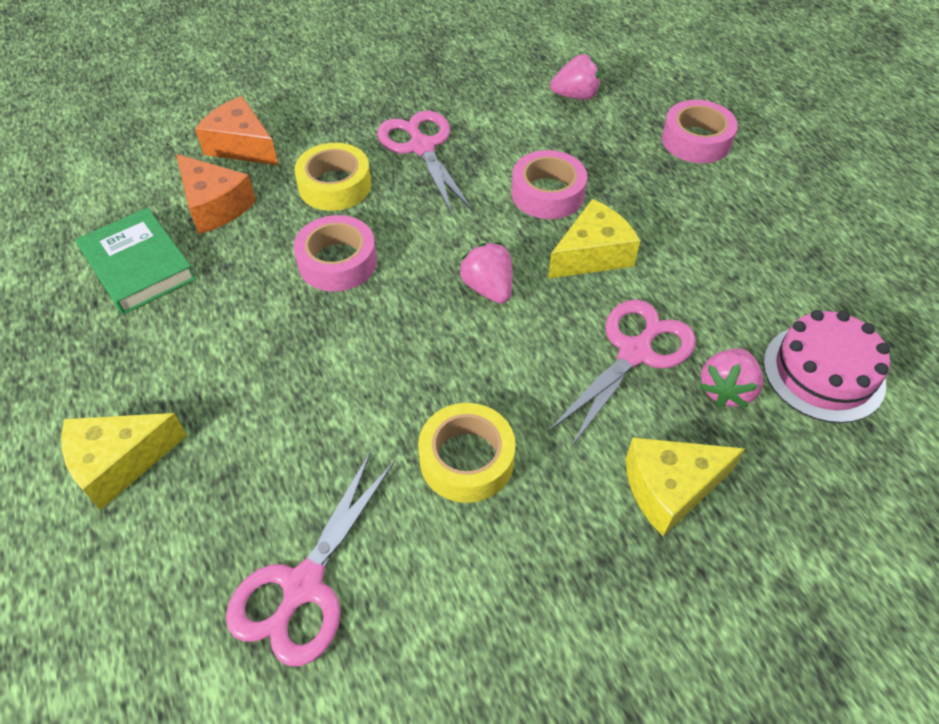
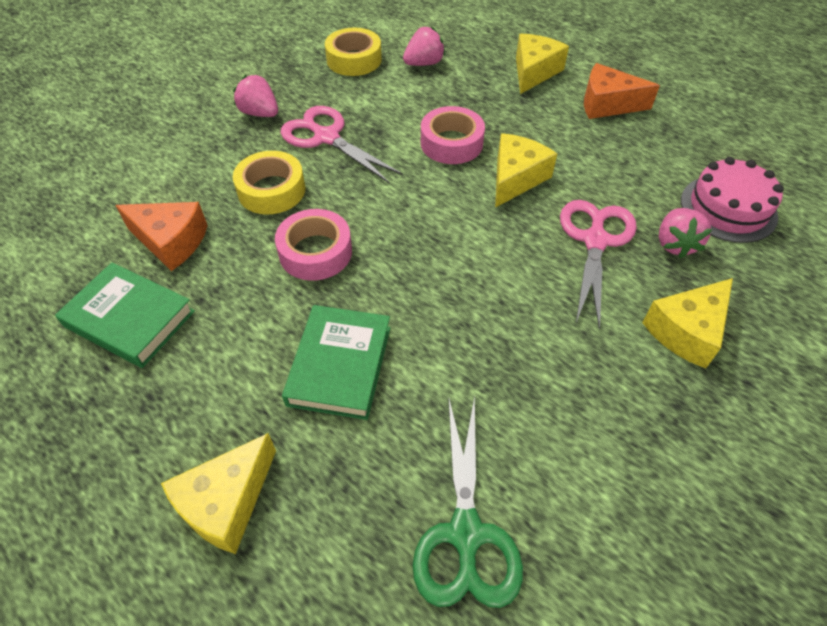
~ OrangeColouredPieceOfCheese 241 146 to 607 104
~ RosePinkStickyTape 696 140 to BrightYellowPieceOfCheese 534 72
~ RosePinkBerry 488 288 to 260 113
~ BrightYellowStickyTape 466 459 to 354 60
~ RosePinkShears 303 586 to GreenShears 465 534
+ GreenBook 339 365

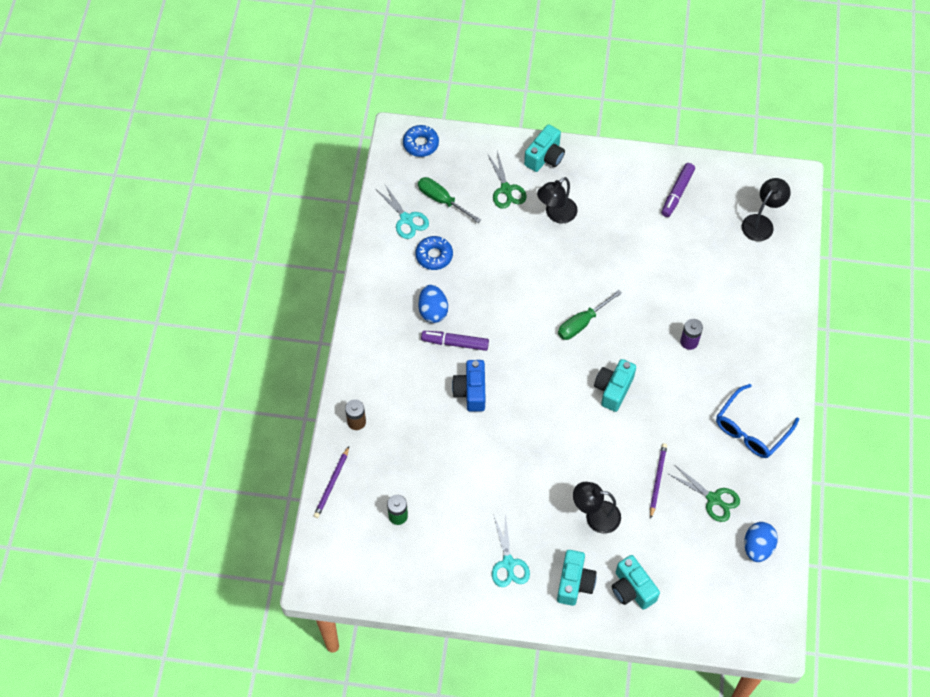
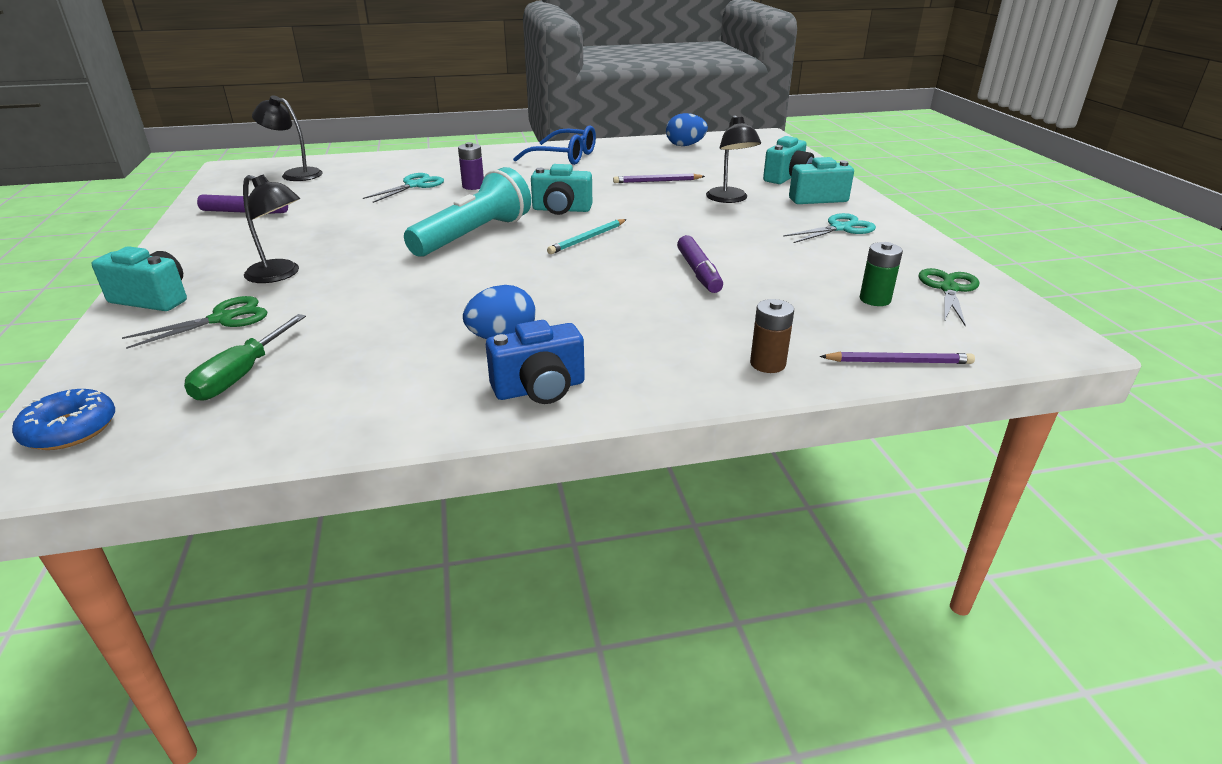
~ AquaShears 406 219 to 414 185
- RoyalBlueDonut 434 256
~ GreenScrewdriver 582 323 to AquaFlashlight 473 236
~ VioletMarker 455 343 to 698 272
~ RoyalBlueCamera 471 391 to 540 389
~ GreenShears 713 499 to 949 289
+ AquaPencil 587 239

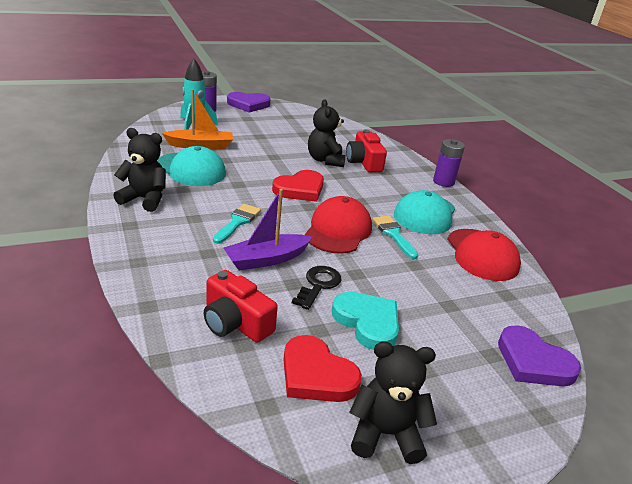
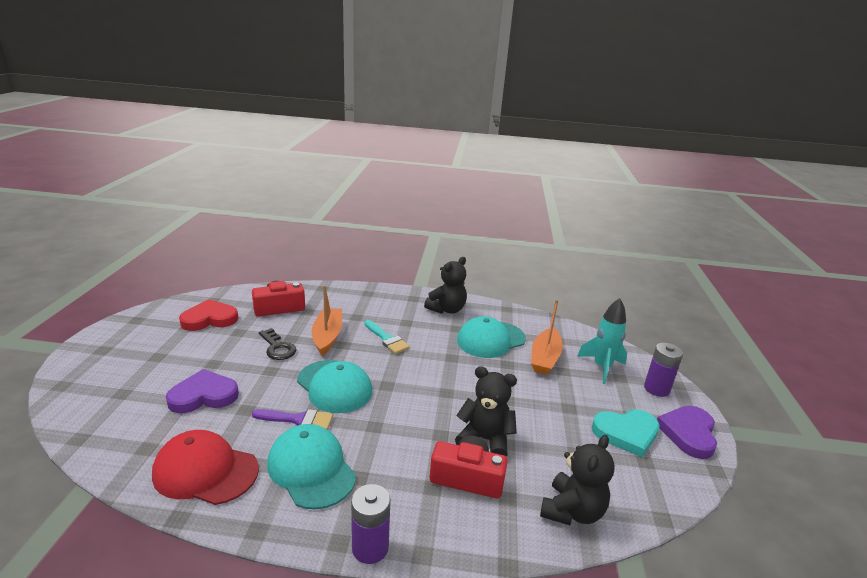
- RedLoveHeart 300 189
~ VioletBoat 266 259 to OrangeColouredBoat 327 336
~ RedCap 338 230 to AquaCap 334 386
~ AquaPaintbrush 393 234 to VioletPaintbrush 298 420
~ AquaLoveHeart 367 322 to 626 433
~ VioletLoveHeart 533 362 to 203 395
~ BlackTeddyBear 385 434 to 572 511

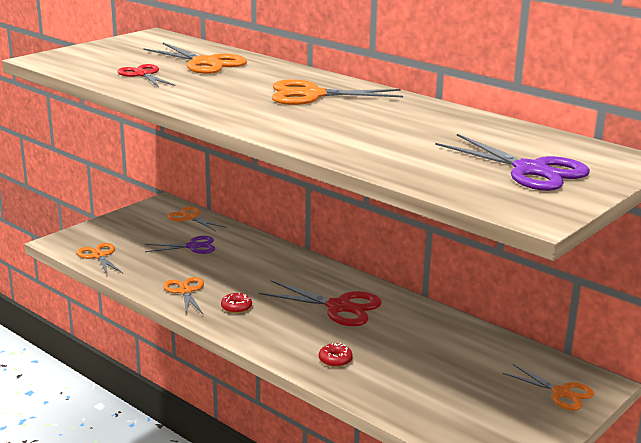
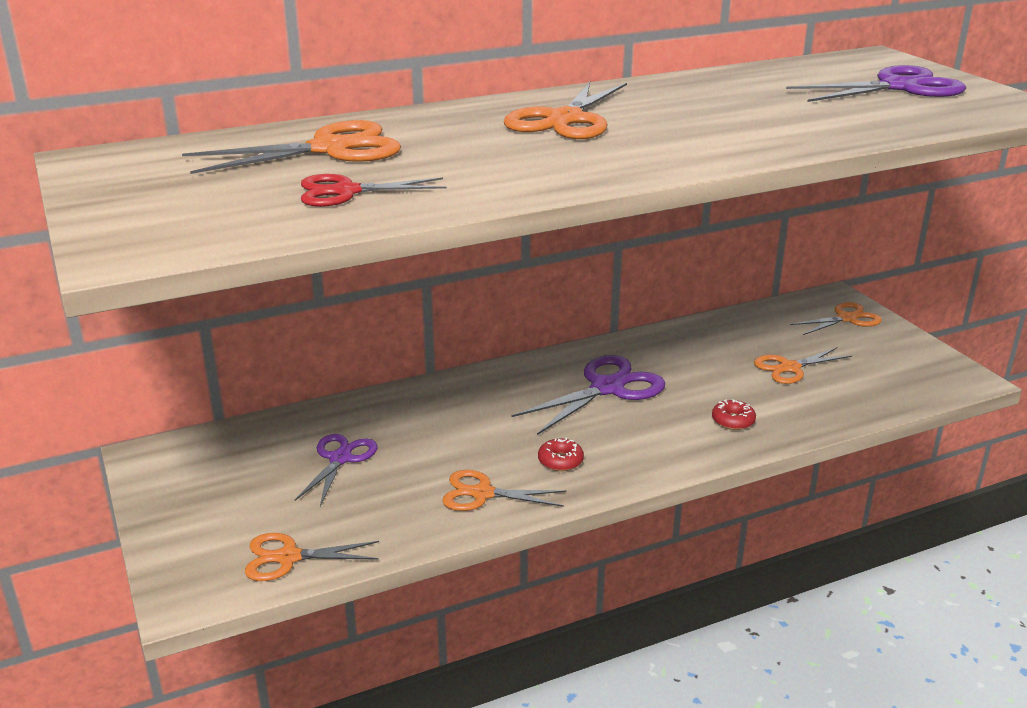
~ OrangeColouredShears 190 218 to 790 368
~ RedShears 339 307 to VioletShears 607 388

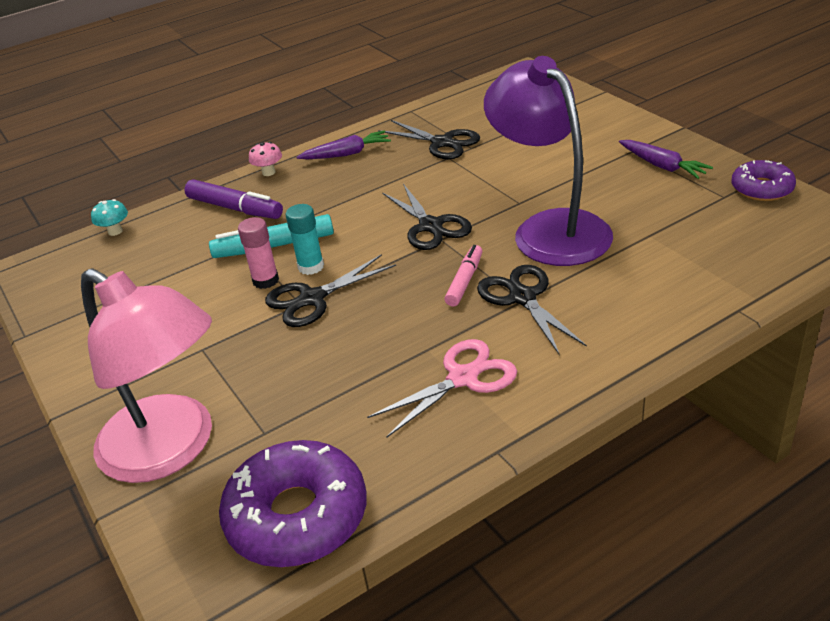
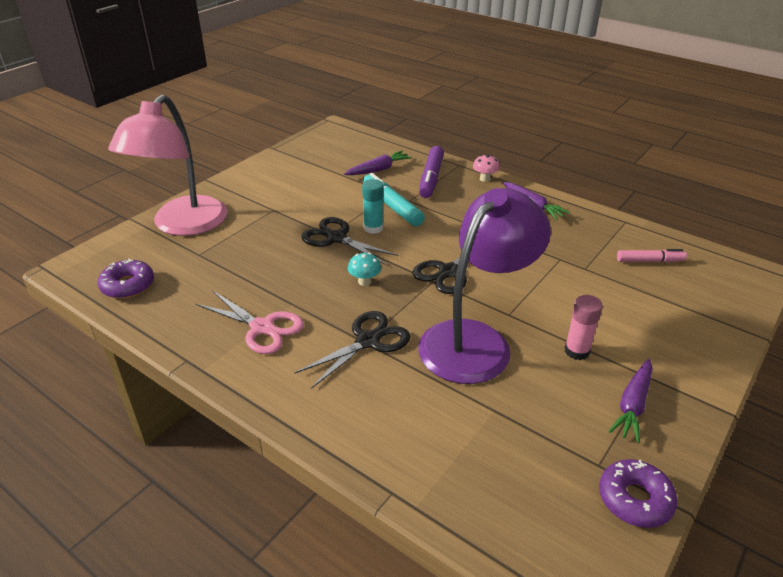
- BlackShears 442 143
~ AquaMushroom 115 231 to 364 281
~ RosePinkGlueStick 265 280 to 577 351
~ RosePinkMarker 465 281 to 650 261
~ VioletDonut 297 516 = 128 285 x0.59
+ VioletToyCarrot 378 170

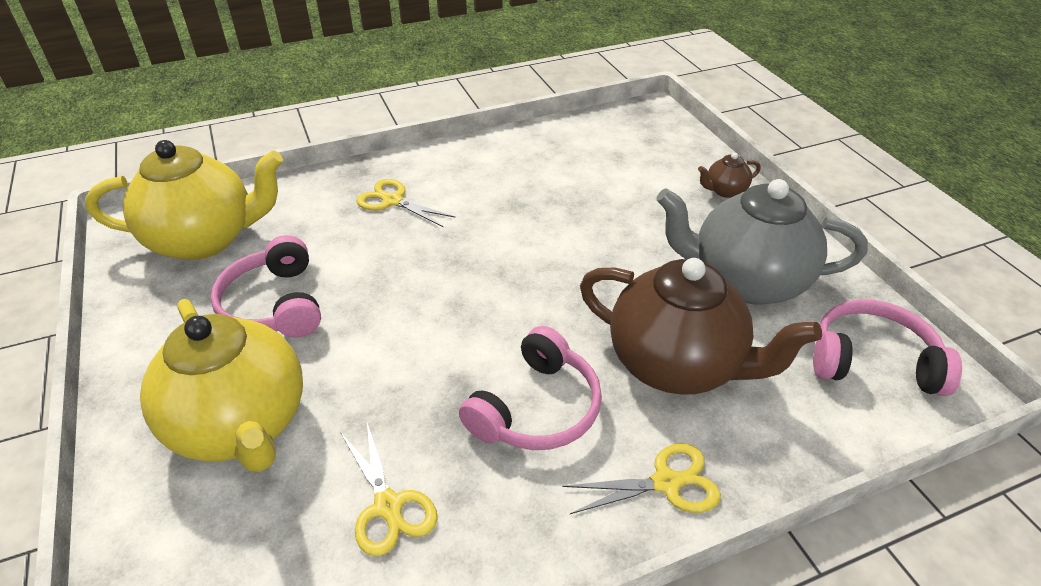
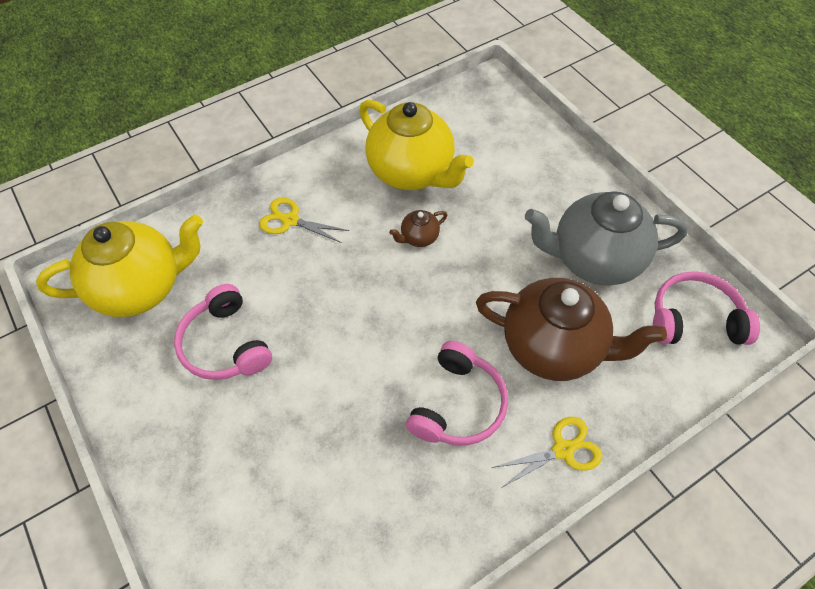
~ RussetTeapot 724 191 to 419 238
~ BrightYellowTeapot 241 425 to 412 172
- BrightYellowShears 388 506

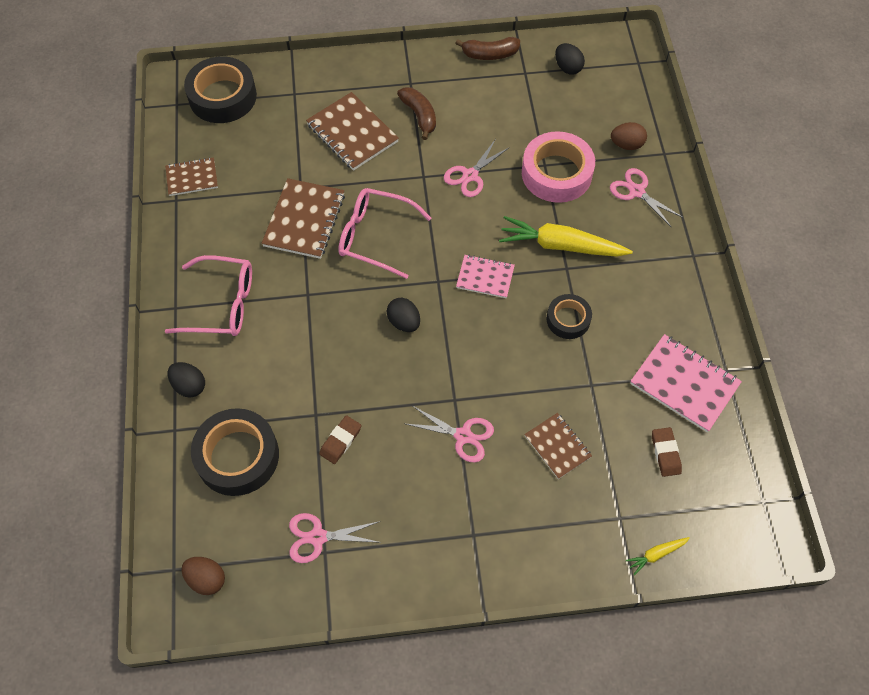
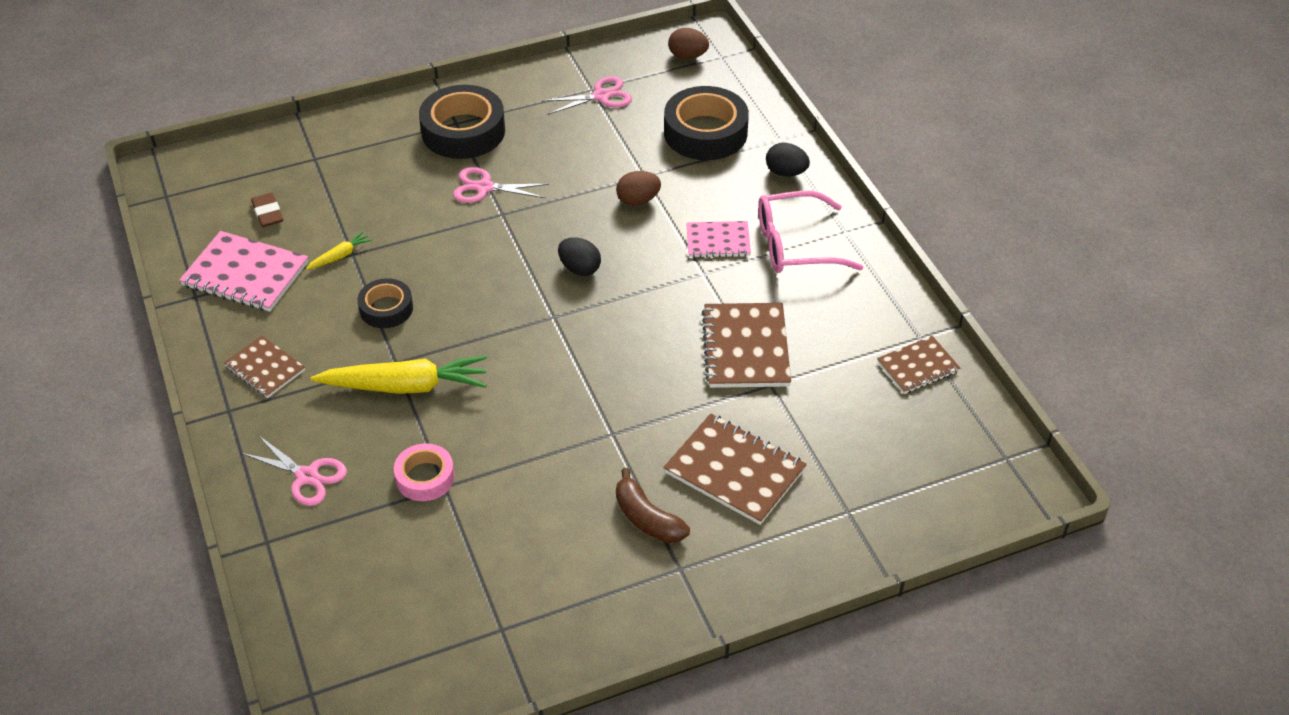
- RussetToyBanana 490 54
- BlackToyEgg 567 68
~ BlackStickyTape 222 96 to 463 131
~ RussetToyEgg 626 145 to 638 200
~ RosePinkStickyTape 556 173 = 425 477 x0.57
- RosePinkShears 470 175
- RosePinkGlasses 375 236
~ RosePinkExerciseBook 485 277 to 718 241
~ RussetExerciseBook 557 446 to 265 368
- RussetPencilEraser 340 441
~ BrightYellowToyCarrot 656 554 to 340 256

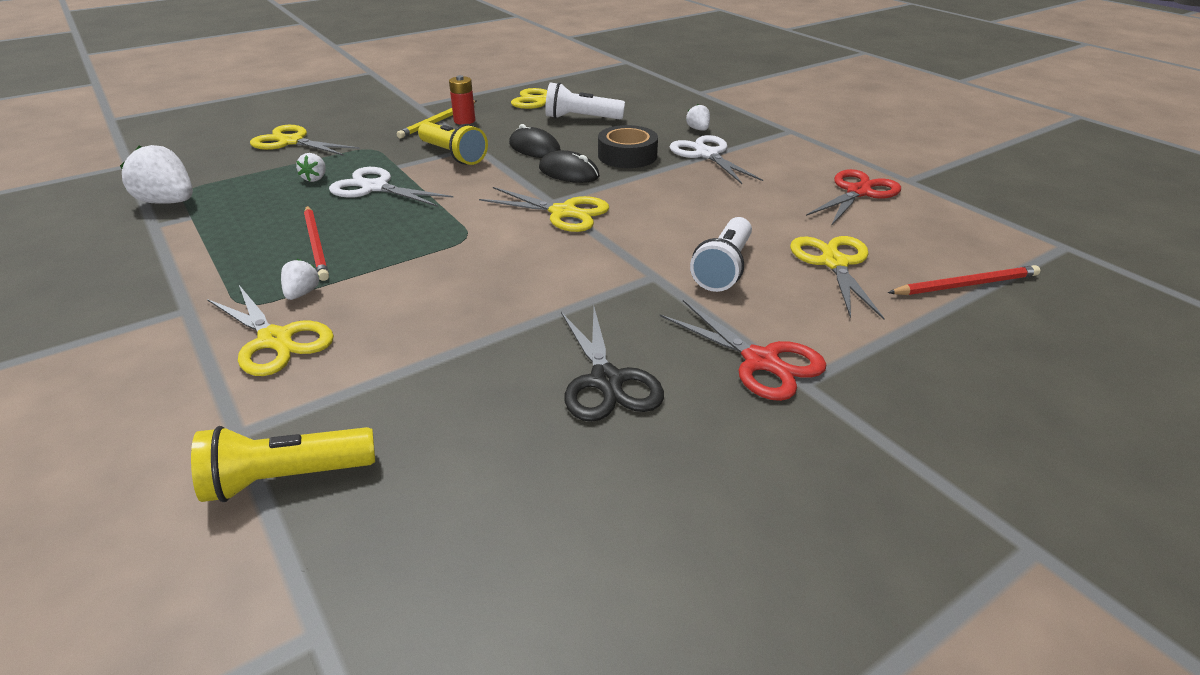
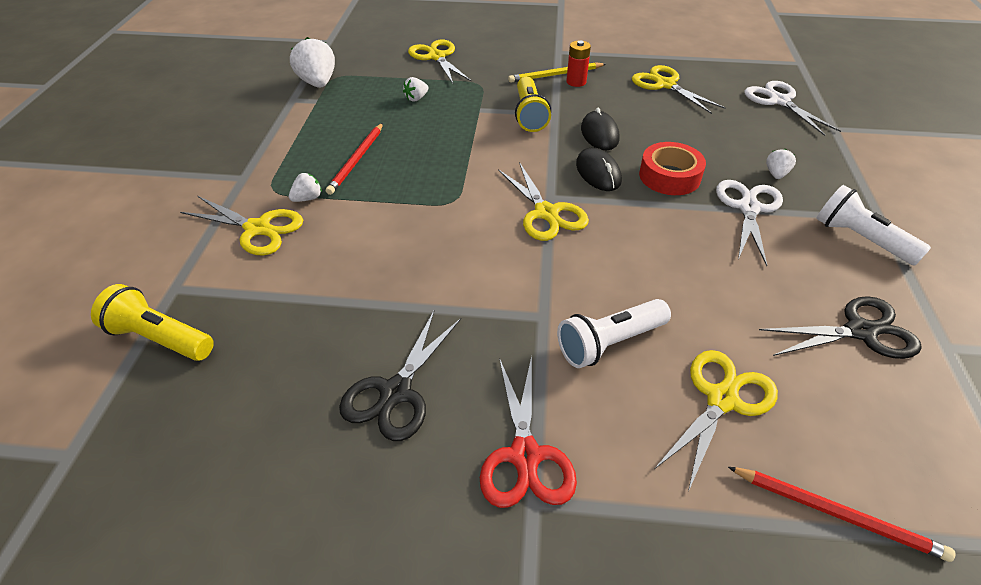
~ WhiteFlashlight 581 118 to 860 239
~ BlackStickyTape 627 156 to RedStickyTape 669 176
~ WhiteShears 375 188 to 779 101
~ RedShears 858 192 to BlackShears 860 331
~ BrightYellowShears 275 340 = 258 228 60 degrees counterclockwise

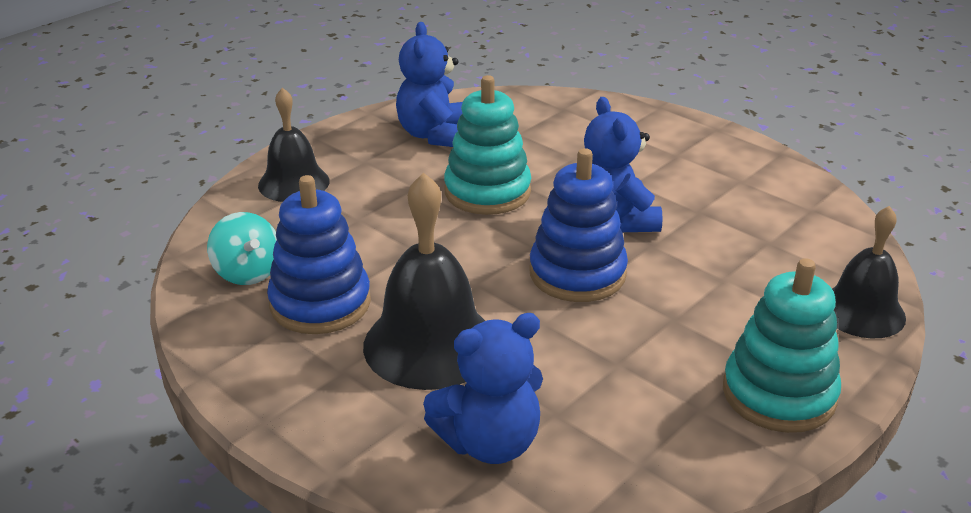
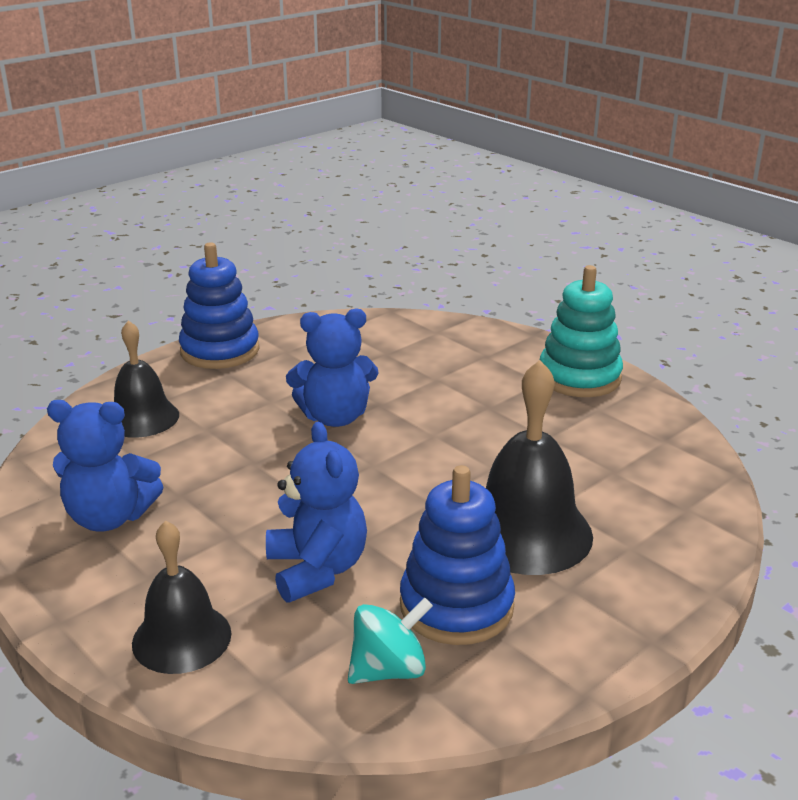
- AquaRingStacker 487 192
~ RoyalBlueRingStacker 577 273 to 220 351
~ BlackBell 861 311 to 142 418
~ RoyalBlueTeddyBear 489 442 to 317 569

